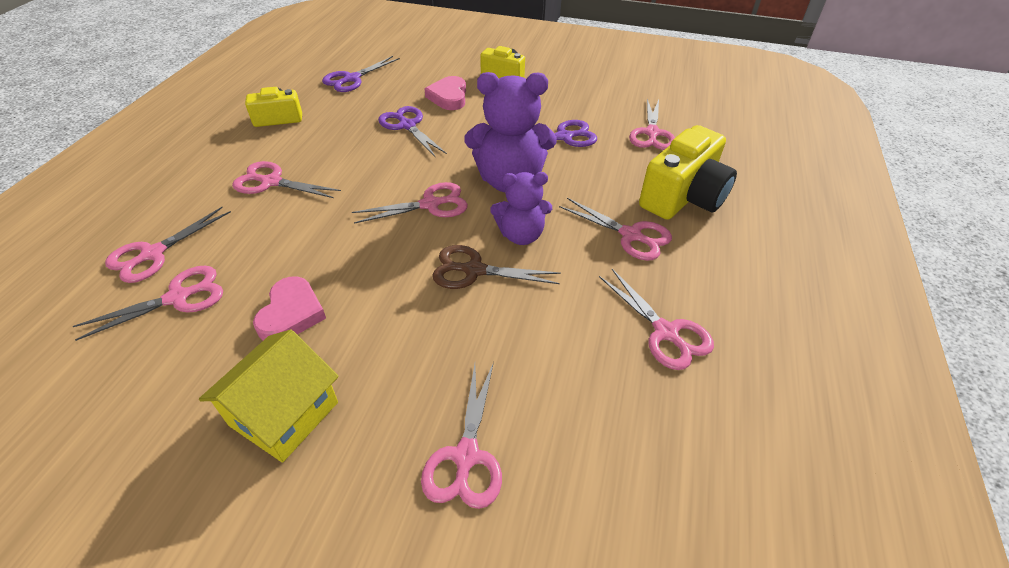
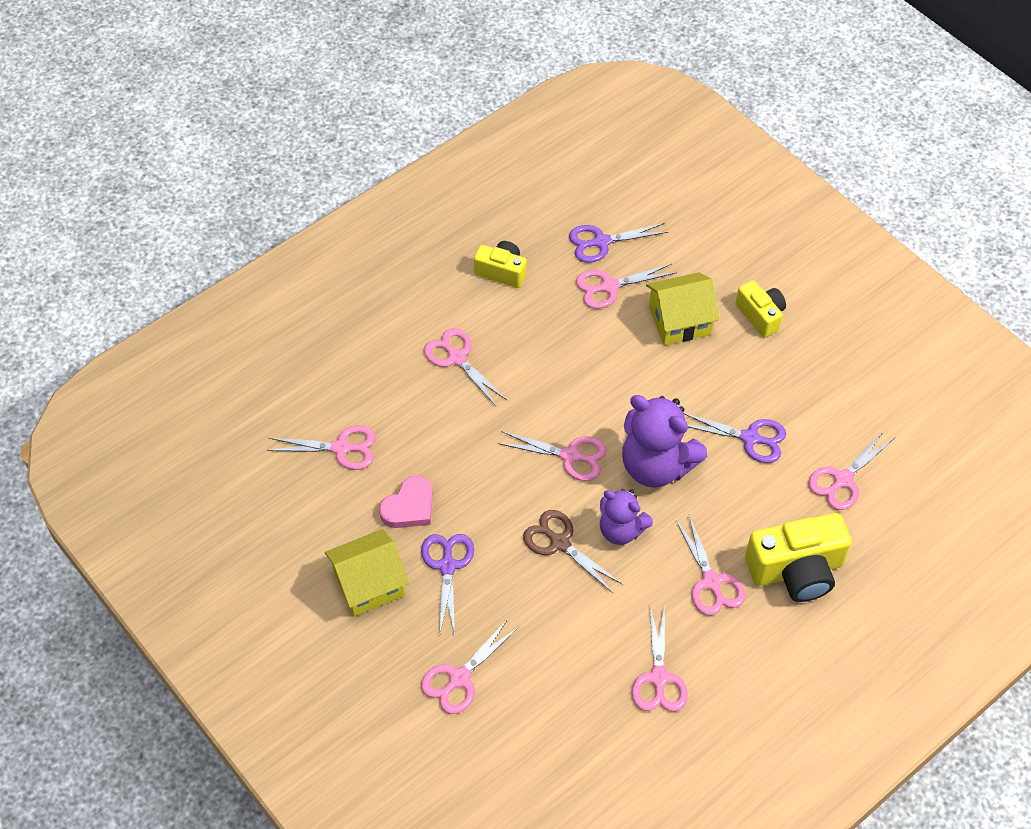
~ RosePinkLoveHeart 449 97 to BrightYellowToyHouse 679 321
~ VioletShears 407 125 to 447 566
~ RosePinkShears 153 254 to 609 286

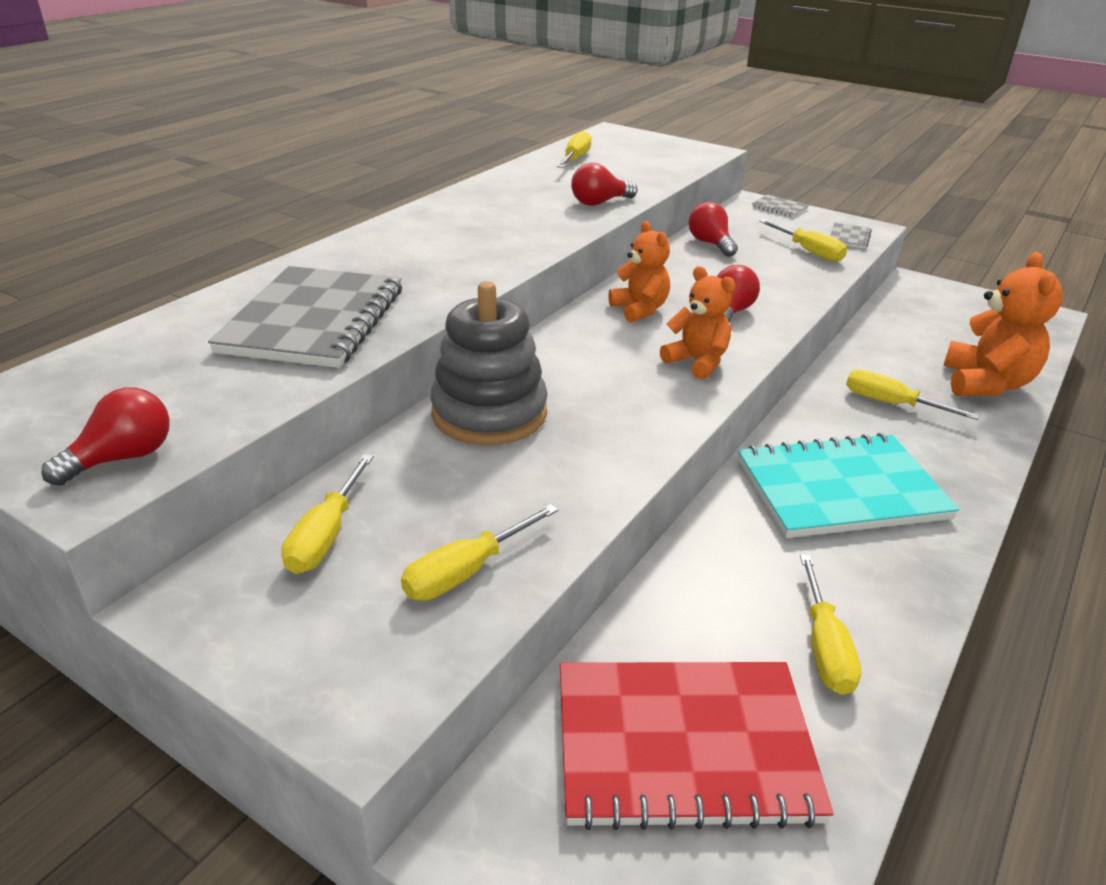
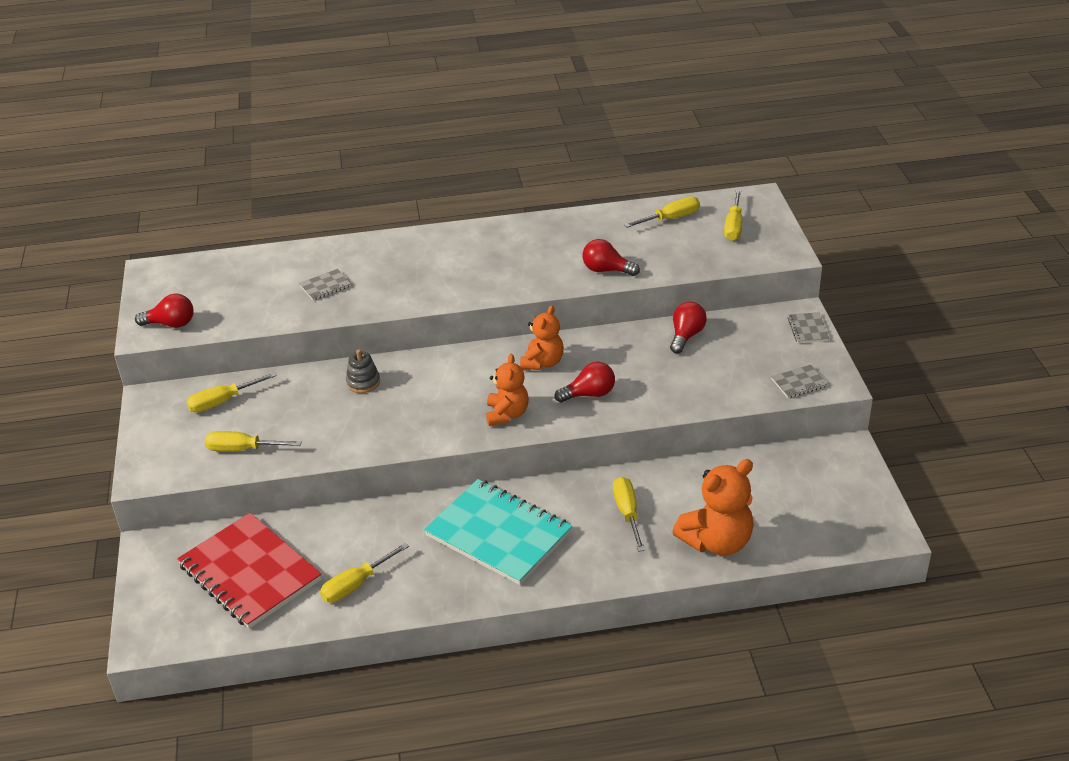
~ BrightYellowScrewdriver 808 251 to 733 226
~ AshGreyExerciseBook 314 320 = 325 286 x0.41
~ AshGreyRingStacker 489 413 = 363 382 x0.47

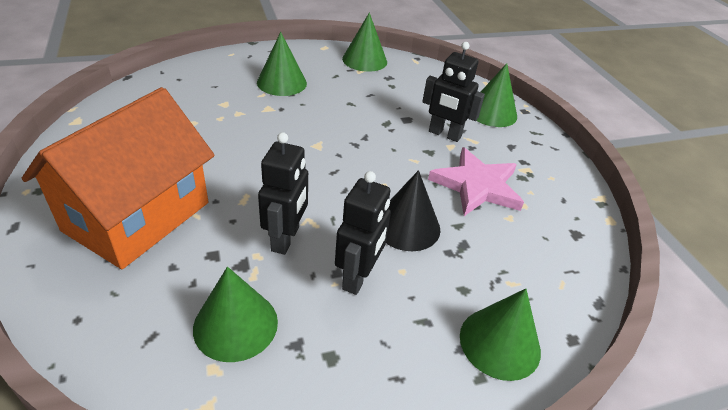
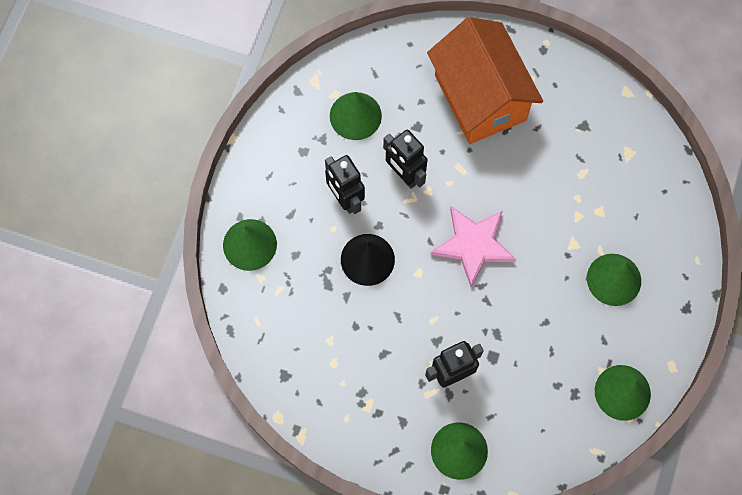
~ RosePinkFivePointedStar 477 186 to 473 245

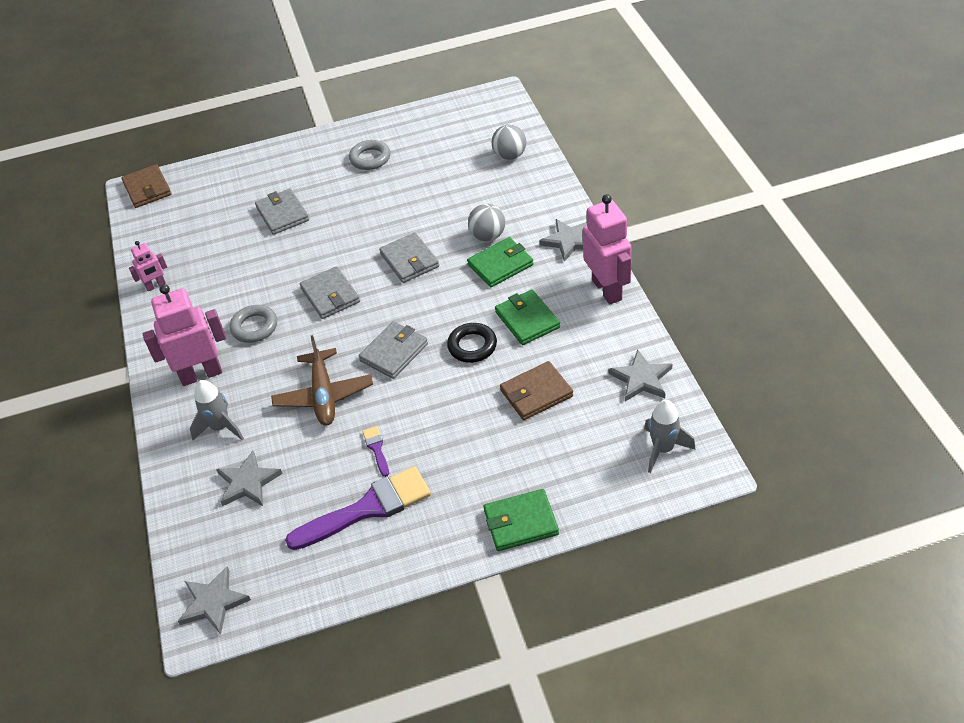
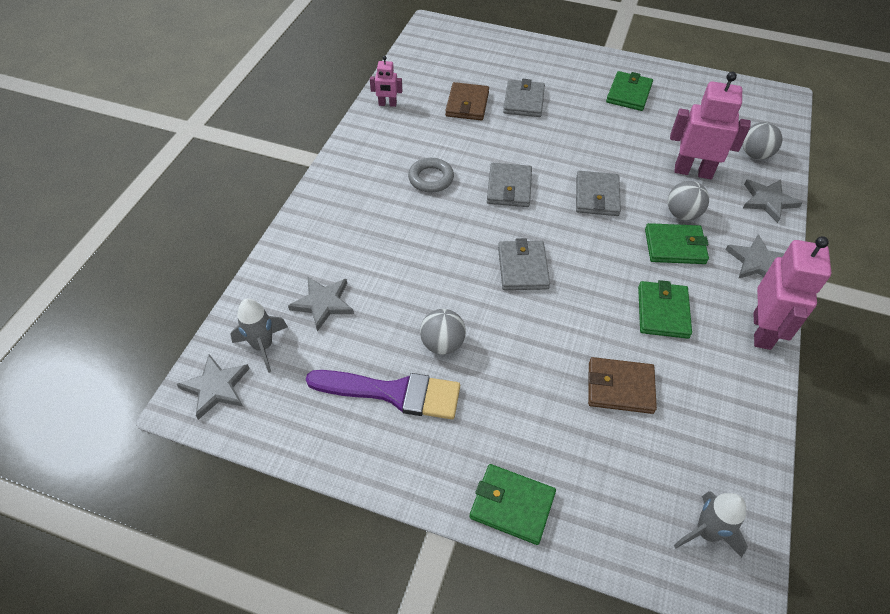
~ AshGreyRing 370 158 to GreenWallet 628 94
~ RussetWallet 147 189 to 467 104
~ RosePinkRobot 201 374 to 693 171
~ AshGreyWallet 394 352 = 522 268 75 degrees counterclockwise
- BlackRing 472 346
- RussetToyPlane 324 395
~ AshGreyFivePointedStar 641 379 to 768 201
~ AshGreyRocket 220 427 to 263 346
~ VioletPaintbrush 376 449 to AshGreyPlayBall 442 344

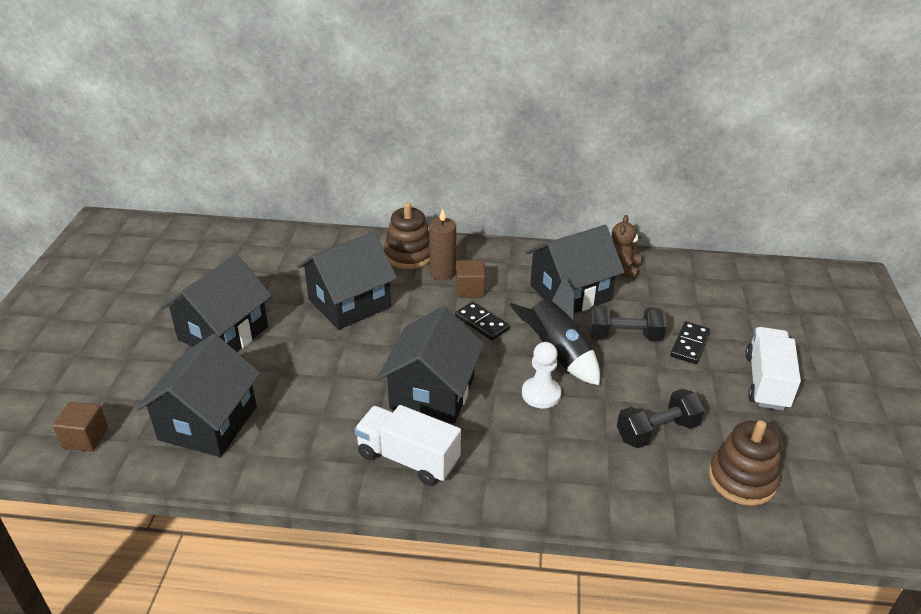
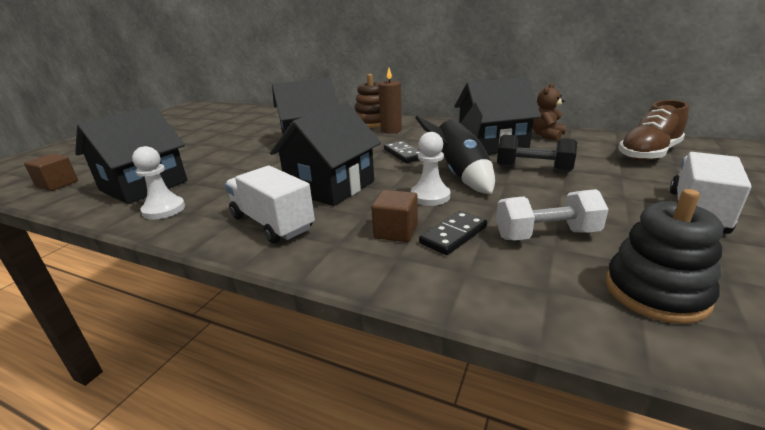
- BlackToyHouse 223 333
~ RussetBlock 470 290 to 396 231
~ BlackDomino 689 344 to 453 235
~ BlackDumbbell 657 431 to WhiteDumbbell 546 235
~ RussetRingStacker 742 479 to BlackRingStacker 655 292
+ RussetShoe 648 154
+ WhiteGamePawn 164 209

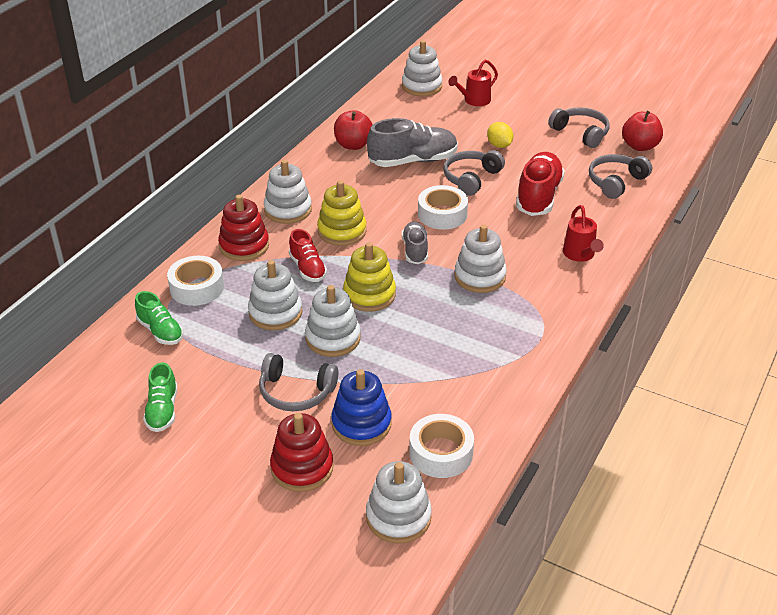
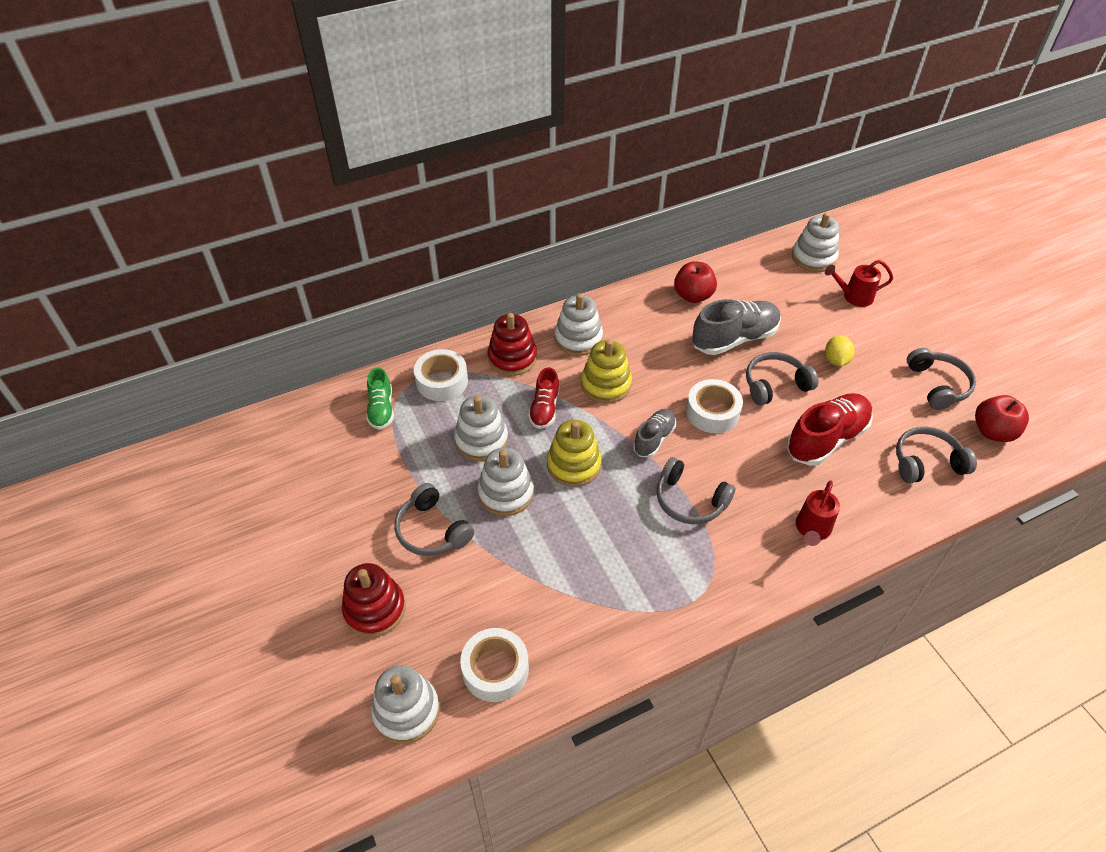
~ AshGreyShoe 413 161 = 734 339 45 degrees counterclockwise
~ WhiteRingStacker 480 277 to AshGreyOverEarHeadphones 690 500
- GreenShoe 162 410
- RoyalBlueRingStacker 361 424

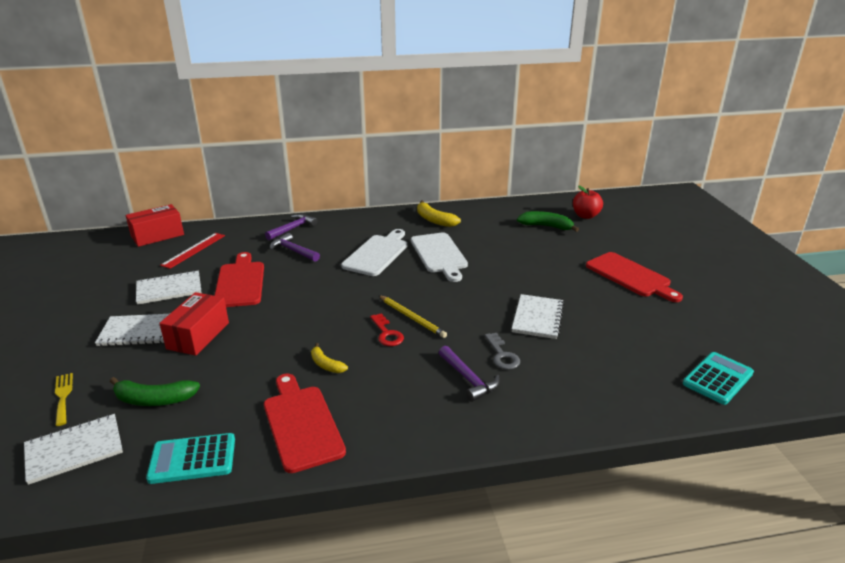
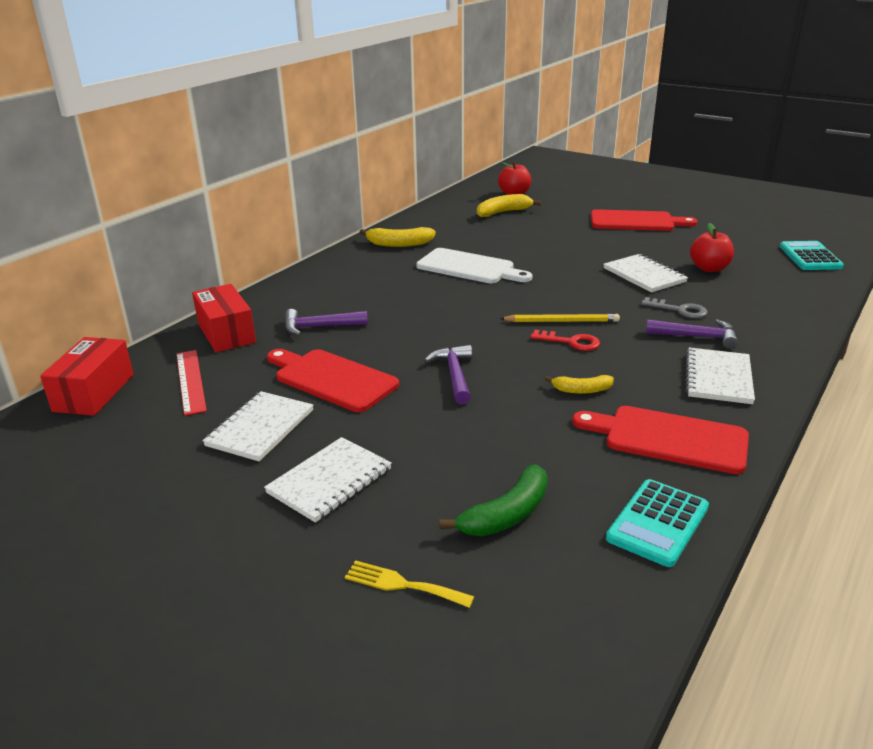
~ GreenToyBanana 546 226 to BrightYellowToyBanana 503 212
~ VioletClawHammer 292 229 to 455 375
- WhiteChoppingBoard 377 254
~ RedBox 198 335 to 226 333
~ WhiteExerciseBook 74 450 to 718 378
+ RedApple 709 268

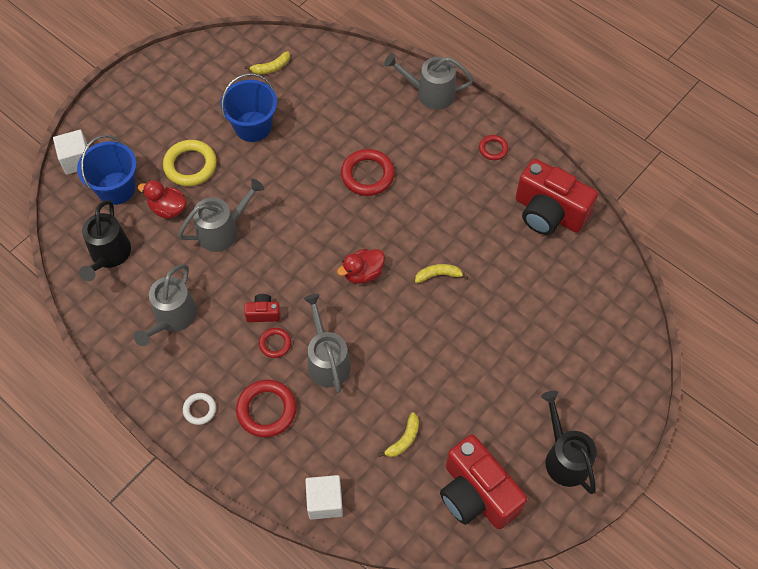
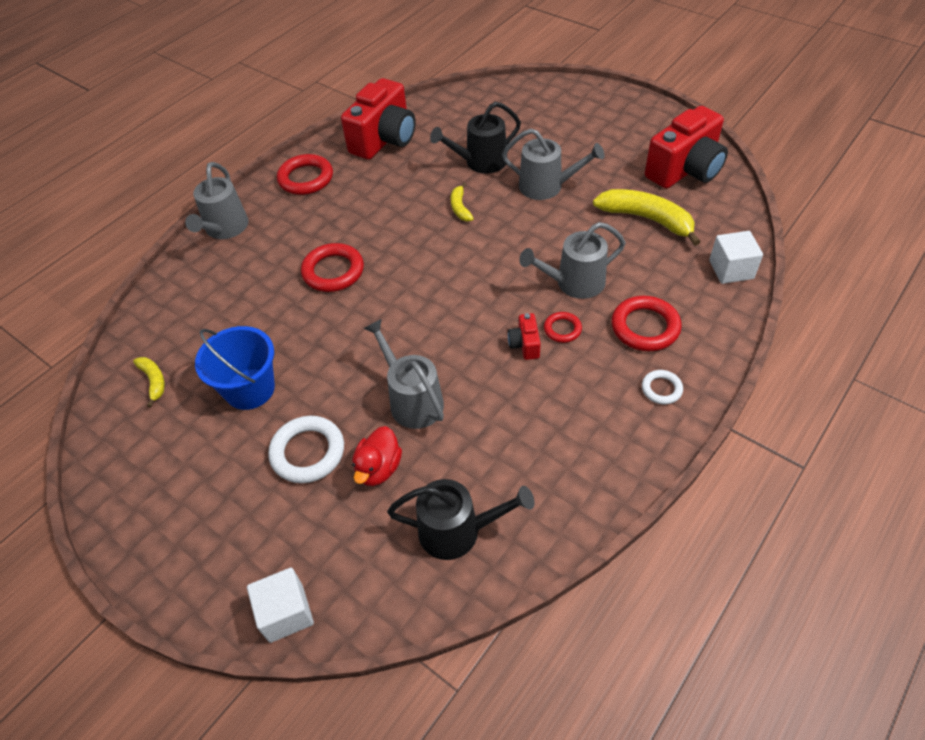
- RoyalBlueSandBucket 116 188
~ RedRing 493 149 = 306 178 x1.80
~ BrightYellowRing 190 165 to WhiteRing 308 452
- RedToyDuck 363 273
~ AshGreySprinklingCan 172 318 to 546 186
~ BlackSprinklingCan 564 458 to 481 162
~ BrightYellowToyBanana 404 439 = 647 219 x1.97

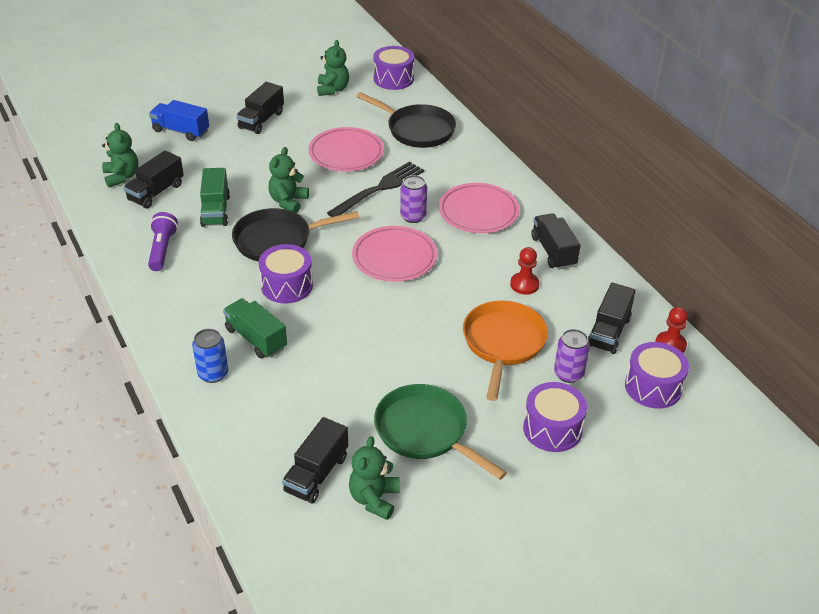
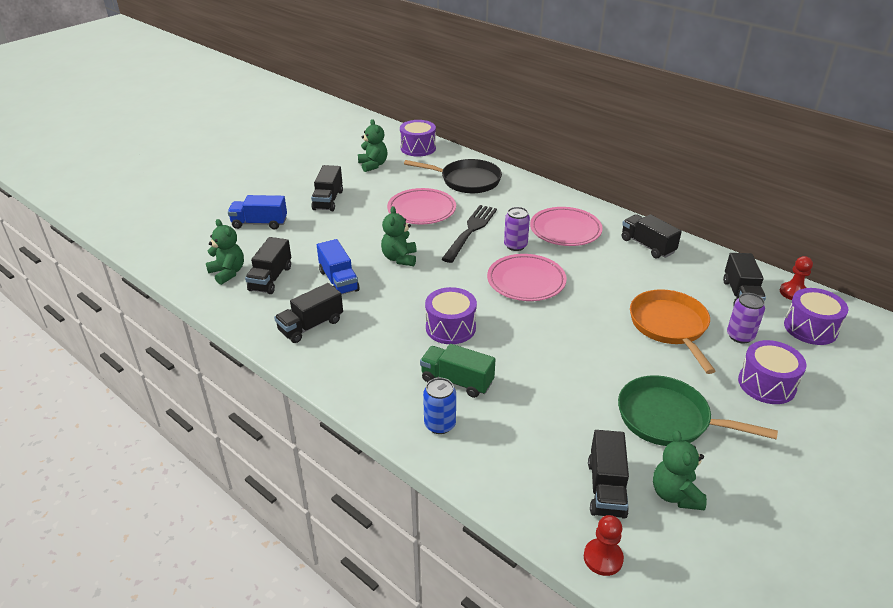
~ GreenLorry 215 211 to RoyalBlueLorry 339 281
- BlackPan 278 240
~ VioletFlashlight 162 249 to BlackLorry 311 326
~ RedGamePawn 524 284 to 603 558

